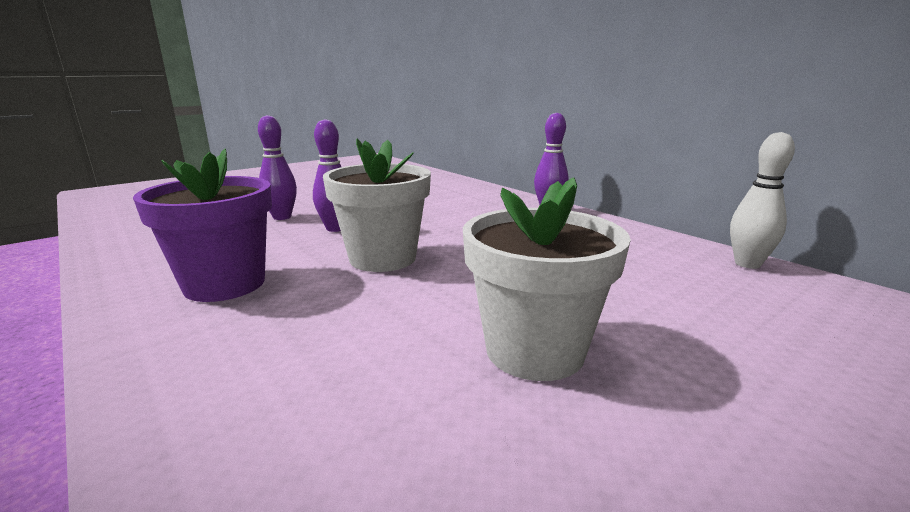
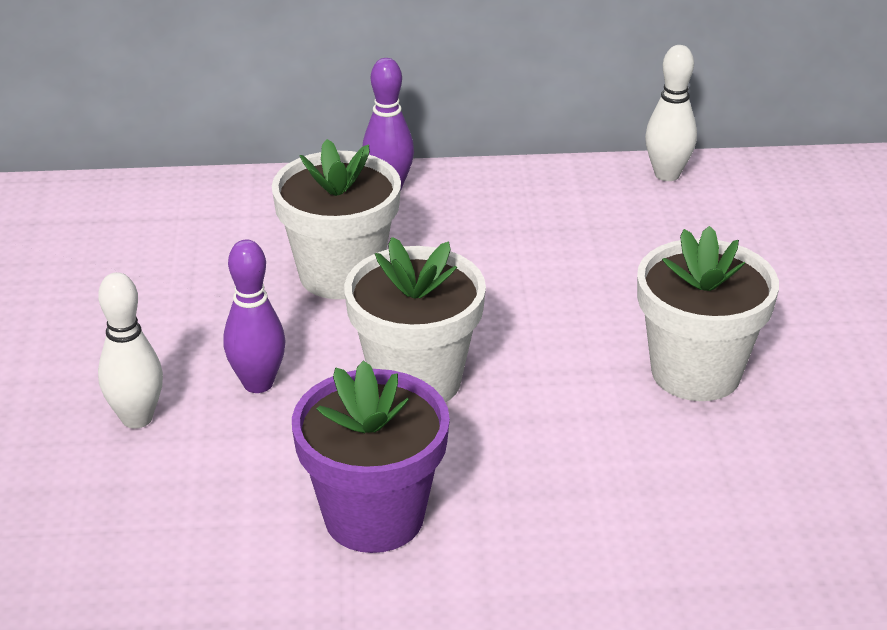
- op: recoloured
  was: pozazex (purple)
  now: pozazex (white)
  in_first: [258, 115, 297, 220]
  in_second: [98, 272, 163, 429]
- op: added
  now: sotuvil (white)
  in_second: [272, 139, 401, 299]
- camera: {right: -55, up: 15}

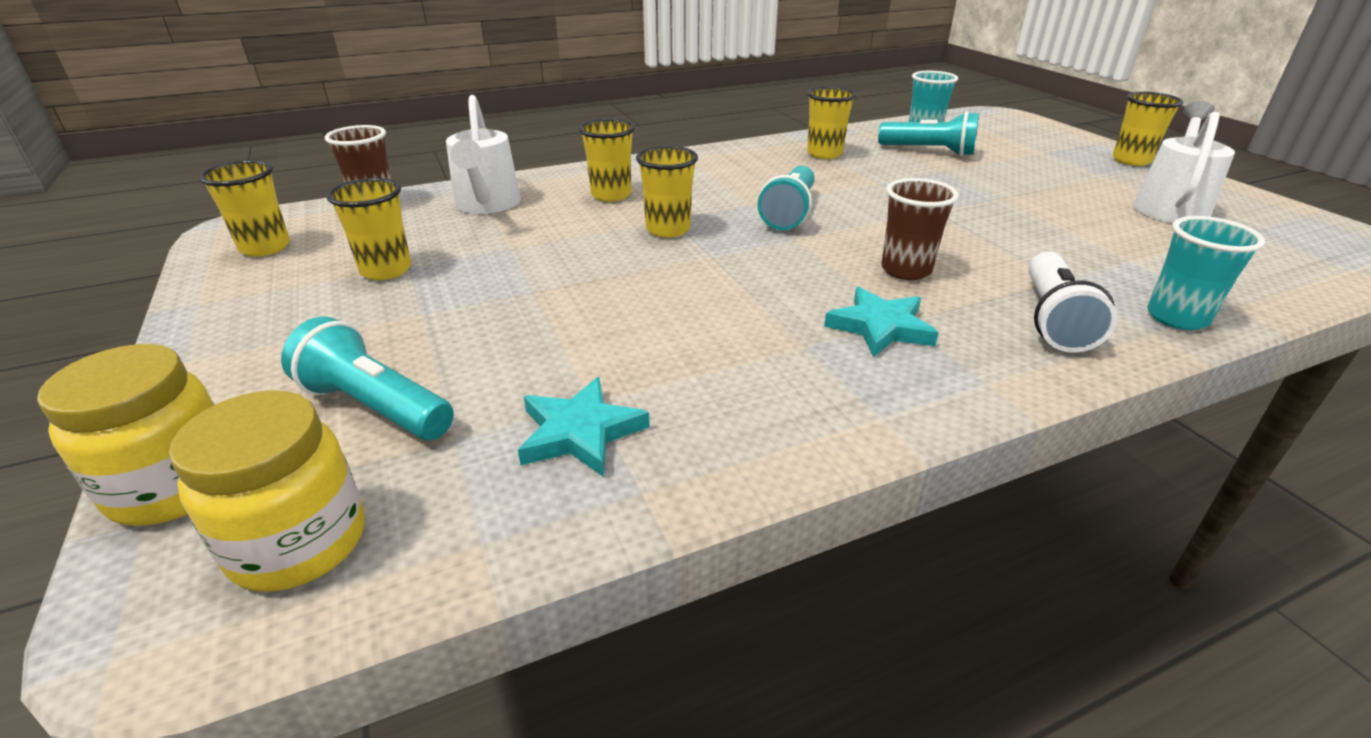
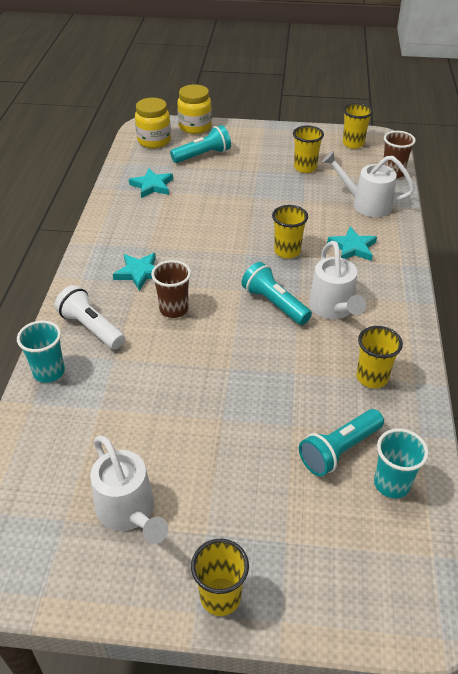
- op: added
  now: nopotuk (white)
  in_second: [309, 241, 366, 319]
- op: replaced
  was: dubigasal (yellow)
  now: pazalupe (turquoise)
  in_first: [579, 119, 635, 202]
  in_second: [327, 226, 377, 261]
- camera: {right: 120, up: 10}

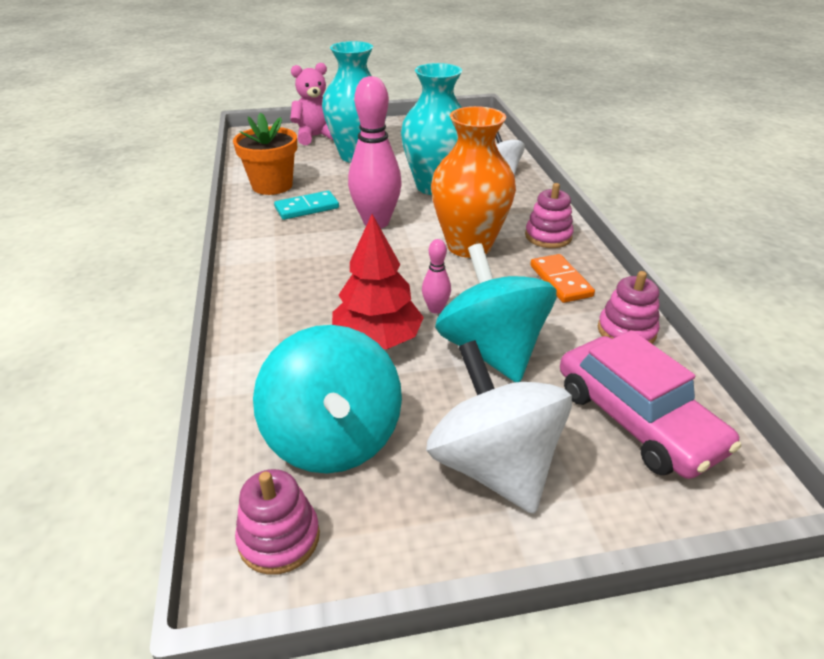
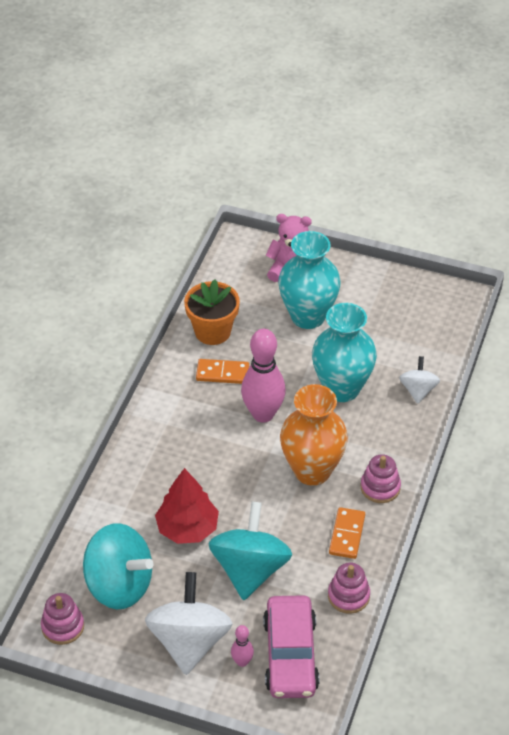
- op: turned
  was: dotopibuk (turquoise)
  in_first: [253, 325, 402, 473]
  in_second: [83, 523, 153, 609]
  clockwise: -75
- op: recoloured
  was: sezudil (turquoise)
  now: sezudil (orange)
  in_first: [274, 191, 339, 220]
  in_second: [196, 359, 249, 384]
- op: moved
  was: pozazex (pink)
  in_first: [422, 239, 451, 314]
  in_second: [231, 625, 254, 667]
- camera: {right: 30, up: 10}

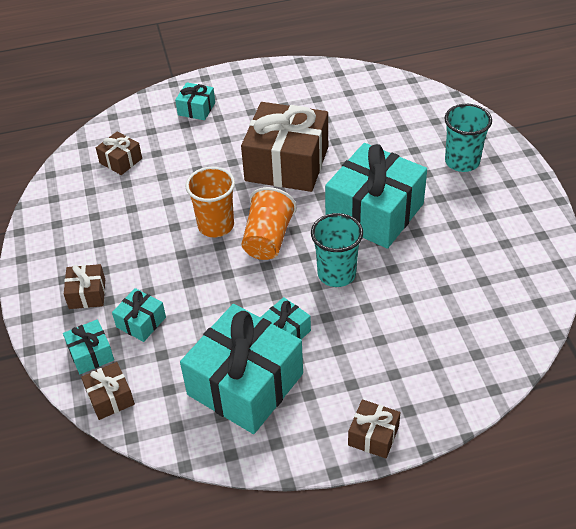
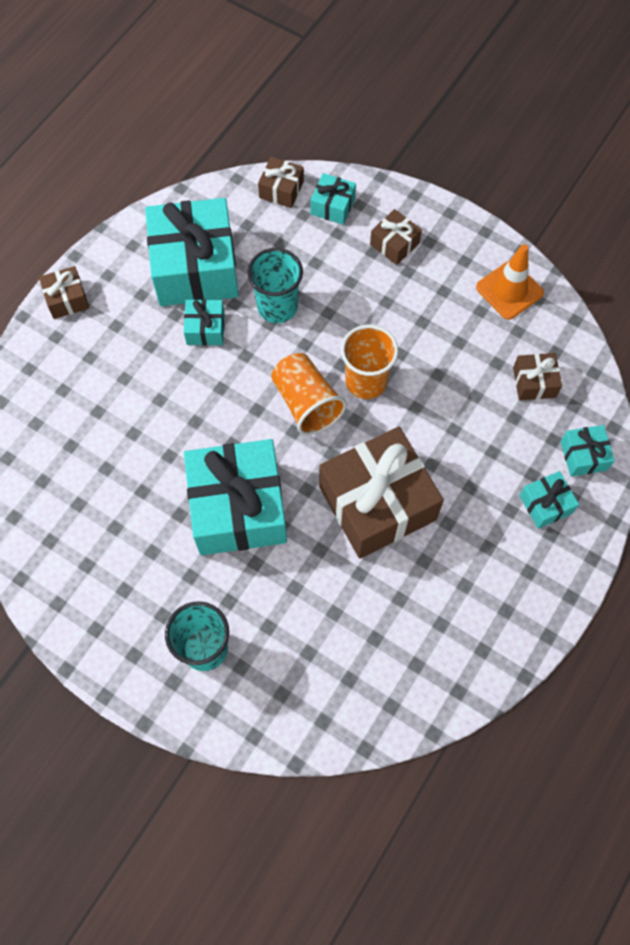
- op: moved
  was: dubigasal (turquoise)
  in_first: [311, 213, 363, 287]
  in_second: [247, 248, 303, 323]
- op: added
  now: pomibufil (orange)
  in_second: [476, 244, 544, 320]
- op: moved
  was: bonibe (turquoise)
  in_first: [112, 288, 166, 342]
  in_second: [560, 425, 615, 477]
- camera: {right: 135, up: 20}

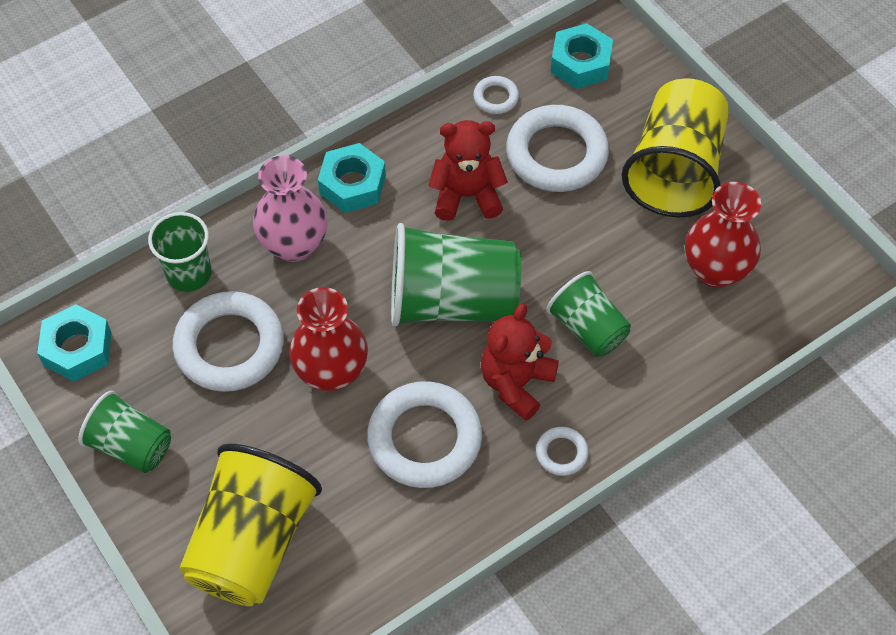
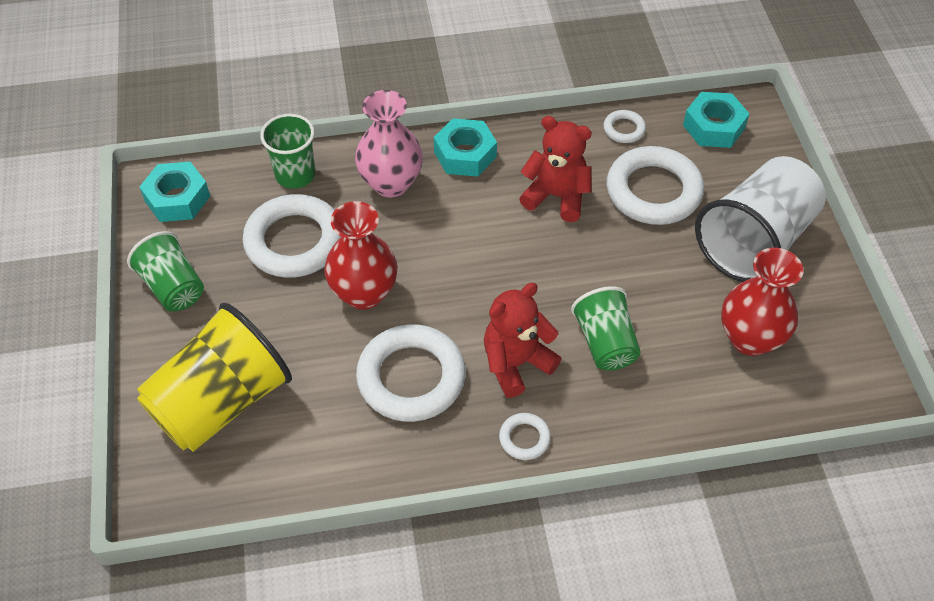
- op: recoloured
  was: dubigasal (yellow)
  now: dubigasal (white)
  in_first: [622, 78, 729, 217]
  in_second: [695, 156, 826, 282]
- op: removed
  was: dubigasal (green)
  in_first: [391, 223, 521, 327]
- camera: {right: 25, up: -5}

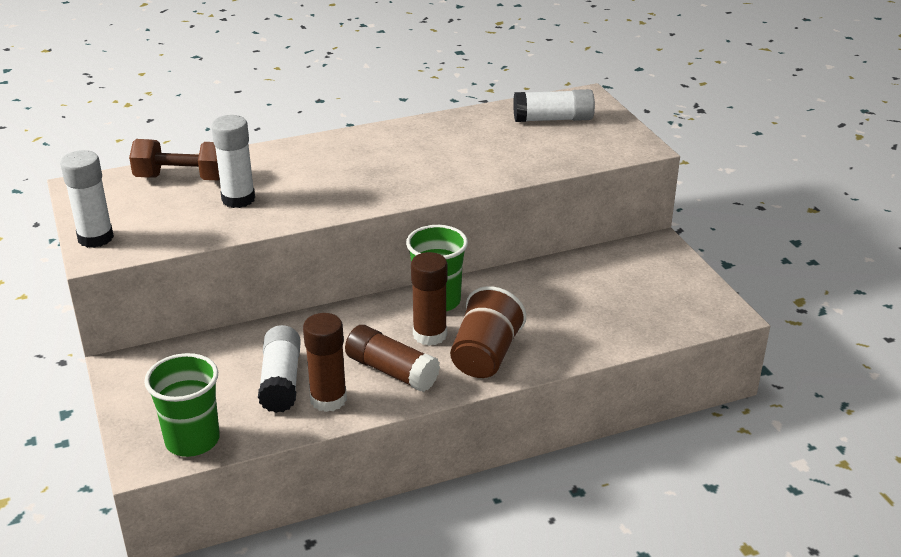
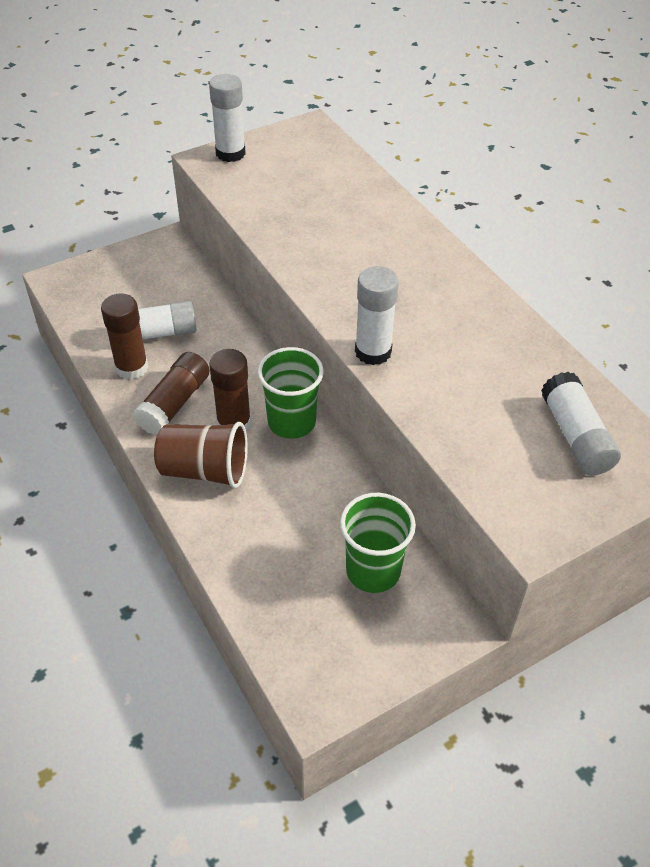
- op: moved
  was: dubigasal (green)
  in_first: [144, 353, 220, 457]
  in_second: [340, 493, 416, 593]
- op: moved
  was: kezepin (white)
  in_first: [211, 115, 255, 208]
  in_second: [355, 266, 399, 365]
- op: removed
  was: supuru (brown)
  in_first: [129, 139, 220, 180]
- camera: {right: 80, up: 15}

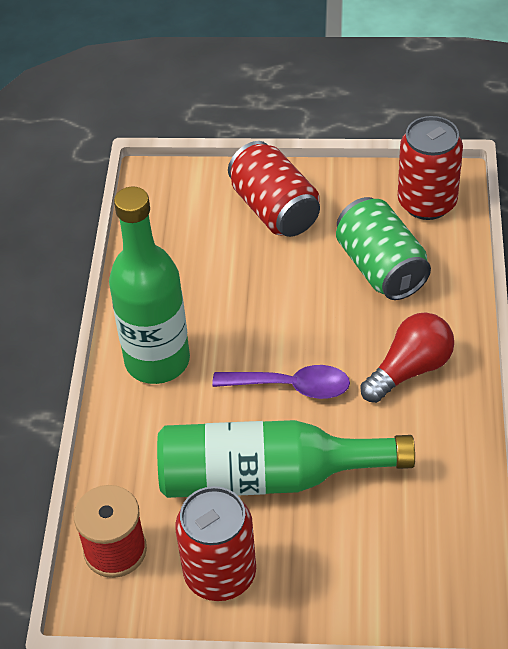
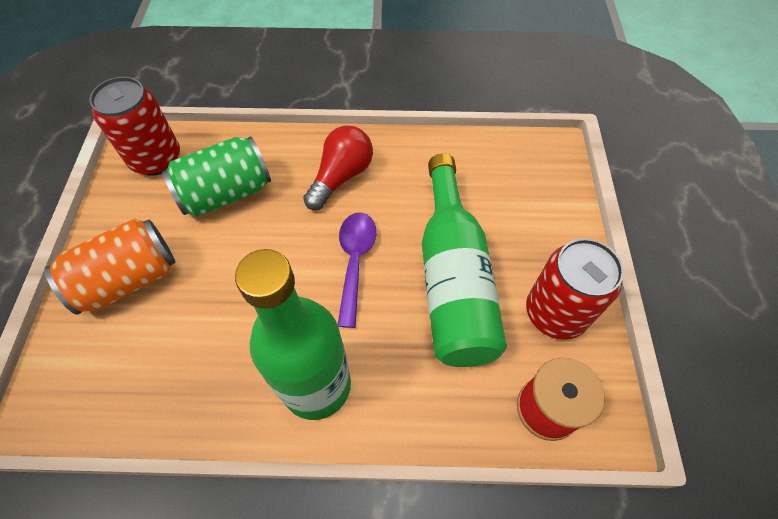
- op: recoloured
  was: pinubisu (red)
  now: pinubisu (orange)
  in_first: [228, 141, 320, 237]
  in_second: [44, 218, 175, 315]
- op: turned
  was: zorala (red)
  in_first: [360, 312, 454, 403]
  in_second: [303, 125, 373, 210]
  clockwise: 75
- camera: {right: -95, up: 10}

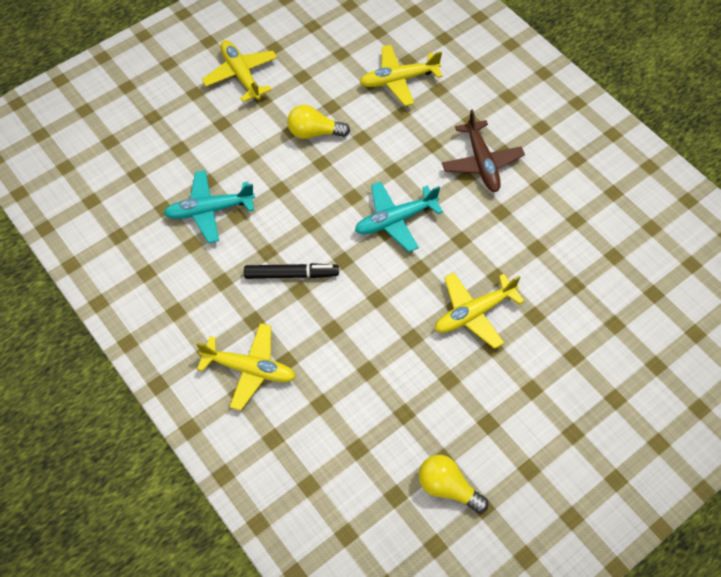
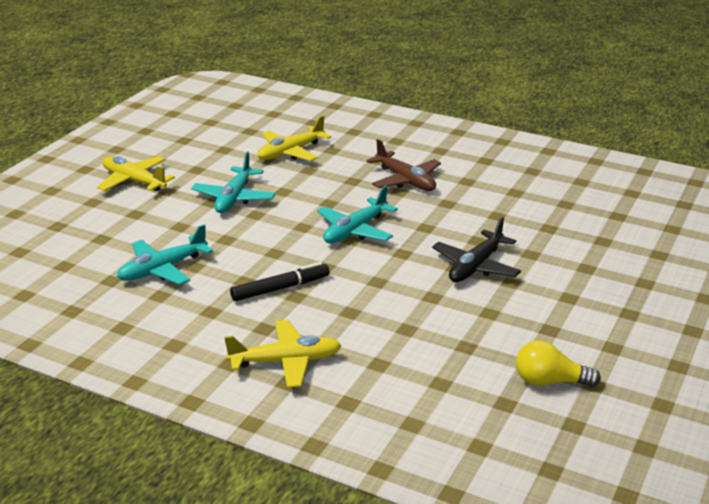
- op: replaced
  was: zorala (yellow)
  now: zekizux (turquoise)
  in_first: [287, 105, 350, 139]
  in_second: [191, 152, 276, 213]
- op: recoloured
  was: zekizux (yellow)
  now: zekizux (black)
  in_first: [435, 272, 524, 349]
  in_second: [432, 217, 521, 282]
- camera: {right: -25, up: -30}

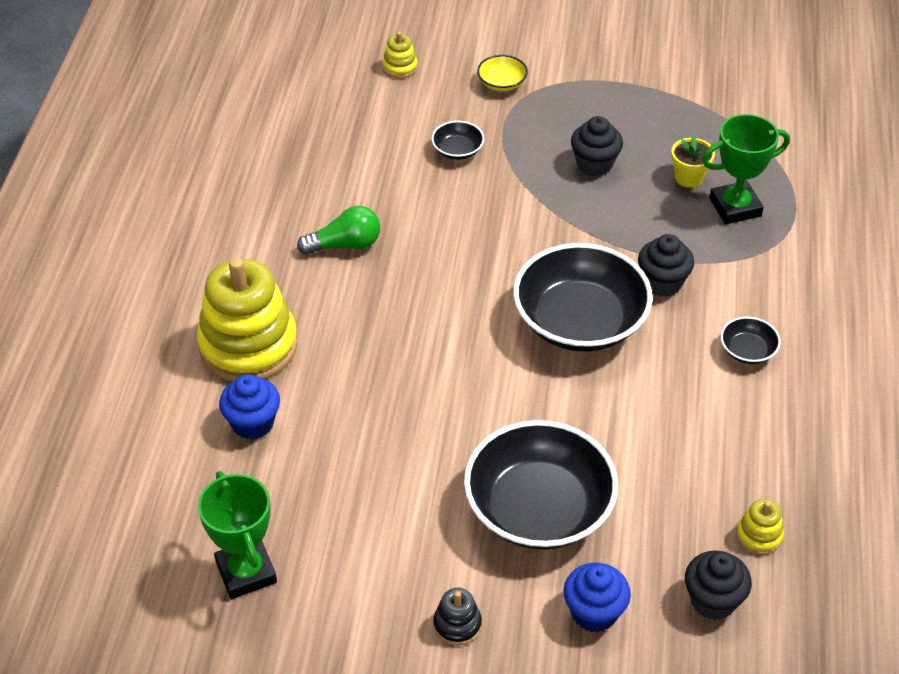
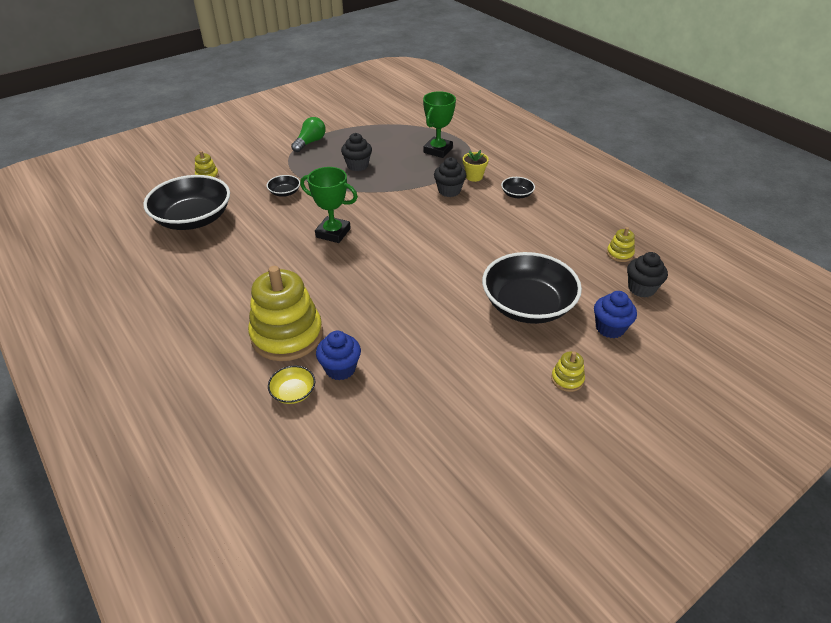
- op: moved
  was: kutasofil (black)
  in_first: [513, 243, 653, 352]
  in_second: [143, 175, 230, 230]
- op: moved
  was: kutasofil (yellow)
  in_first: [477, 55, 528, 91]
  in_second: [268, 366, 315, 404]
- op: moved
  was: zorala (green)
  in_first: [297, 206, 381, 255]
  in_second: [291, 117, 326, 152]
- op: moved
  was: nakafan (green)
  in_first: [198, 471, 277, 599]
  in_second: [300, 167, 358, 243]
- op: moved
  was: sotuvil (yellow)
  in_first: [671, 136, 715, 188]
  in_second: [463, 150, 489, 182]
- op: recoloured
  was: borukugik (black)
  now: borukugik (yellow)
  in_first: [433, 588, 482, 646]
  in_second: [551, 352, 585, 392]
- camera: {right: -45, up: -5}

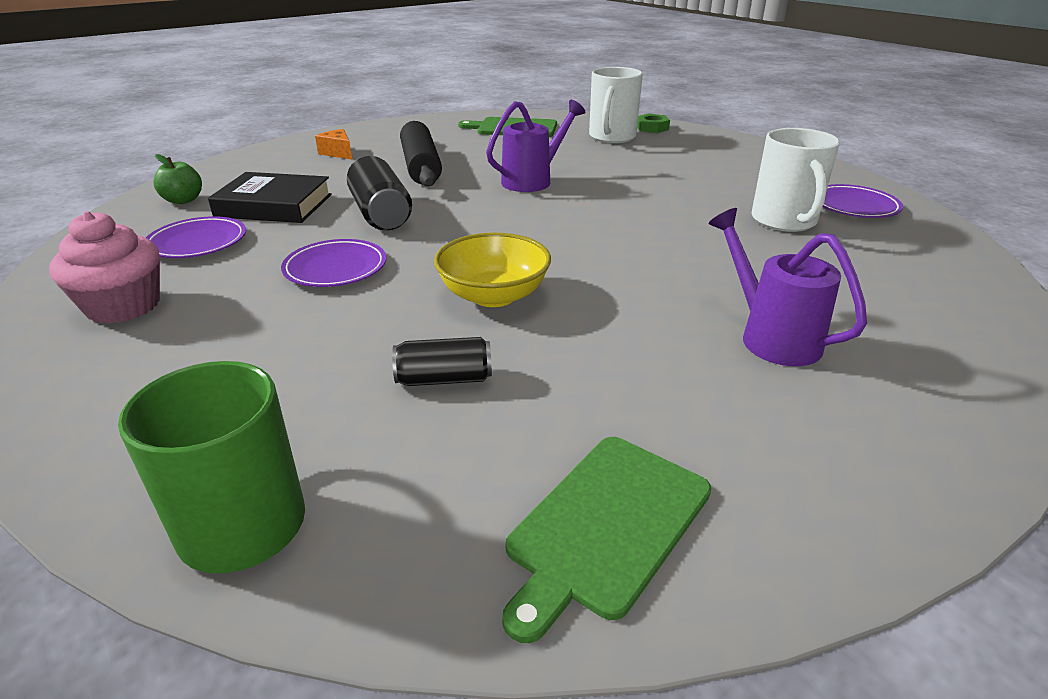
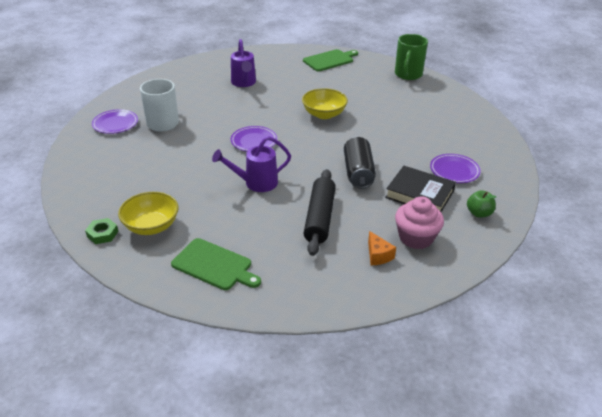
- op: replaced
  was: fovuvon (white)
  now: kutasofil (yellow)
  in_first: [589, 67, 643, 143]
  in_second: [118, 192, 178, 235]
- op: moved
  was: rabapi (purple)
  in_first: [281, 239, 386, 287]
  in_second: [231, 126, 277, 152]
- op: moved
  was: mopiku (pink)
  in_first: [49, 211, 160, 324]
  in_second: [395, 196, 444, 249]
- op: removed
  was: pinubisu (black)
  in_first: [392, 337, 492, 386]
- camera: {right: -160, up: 5}

